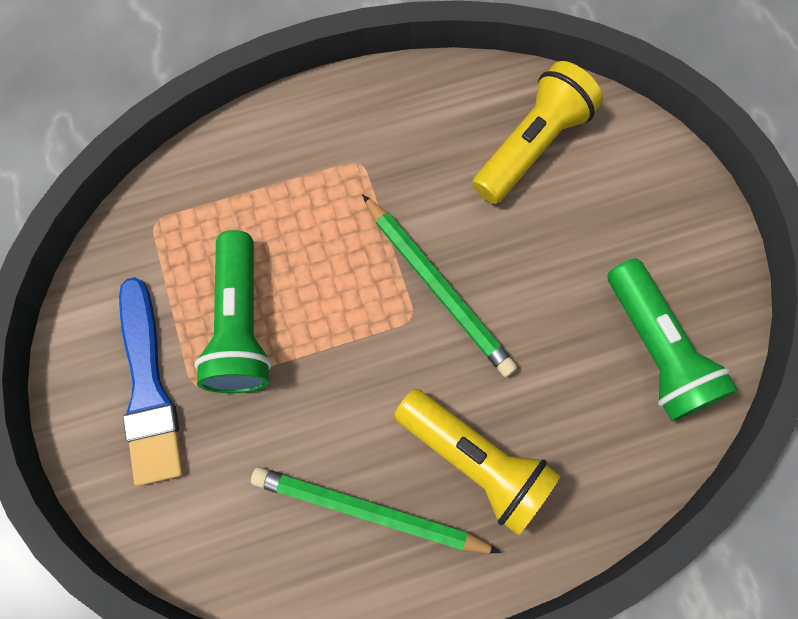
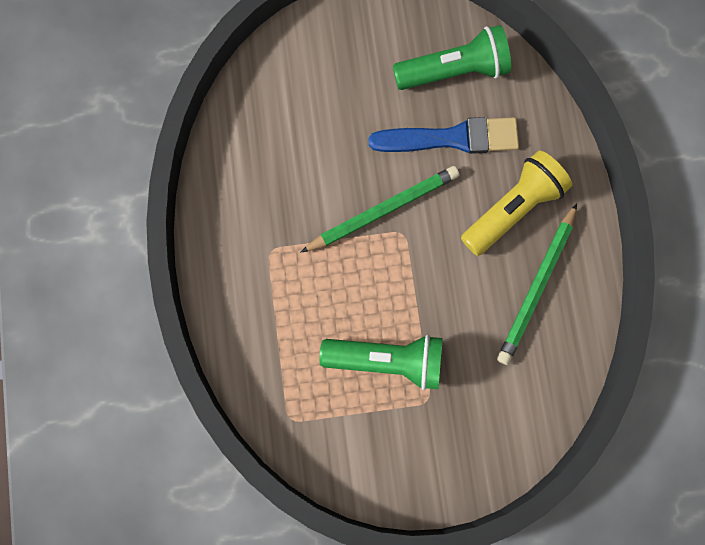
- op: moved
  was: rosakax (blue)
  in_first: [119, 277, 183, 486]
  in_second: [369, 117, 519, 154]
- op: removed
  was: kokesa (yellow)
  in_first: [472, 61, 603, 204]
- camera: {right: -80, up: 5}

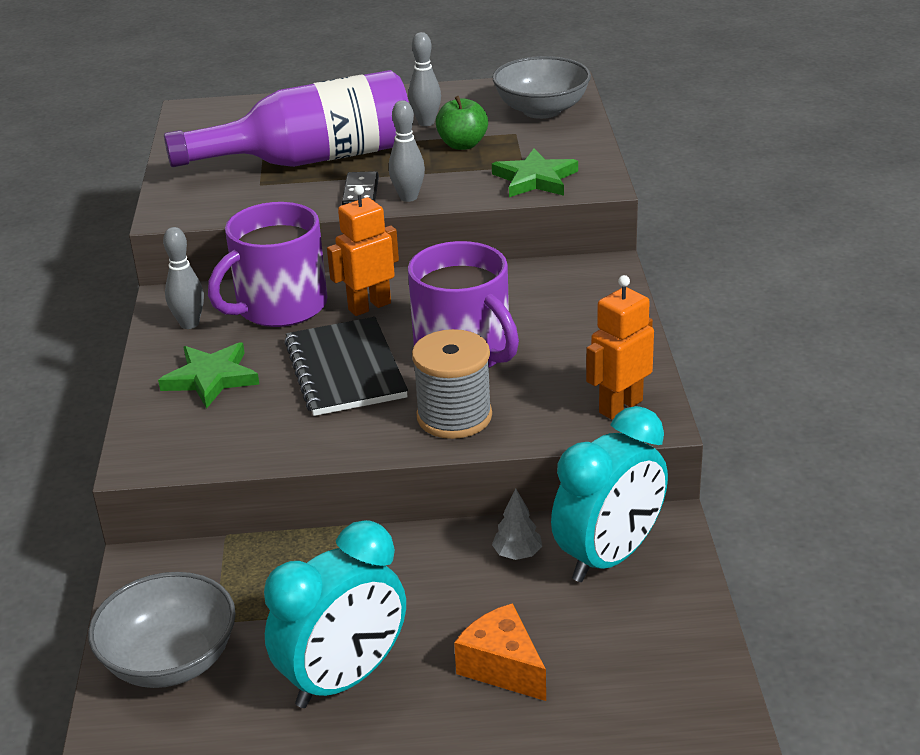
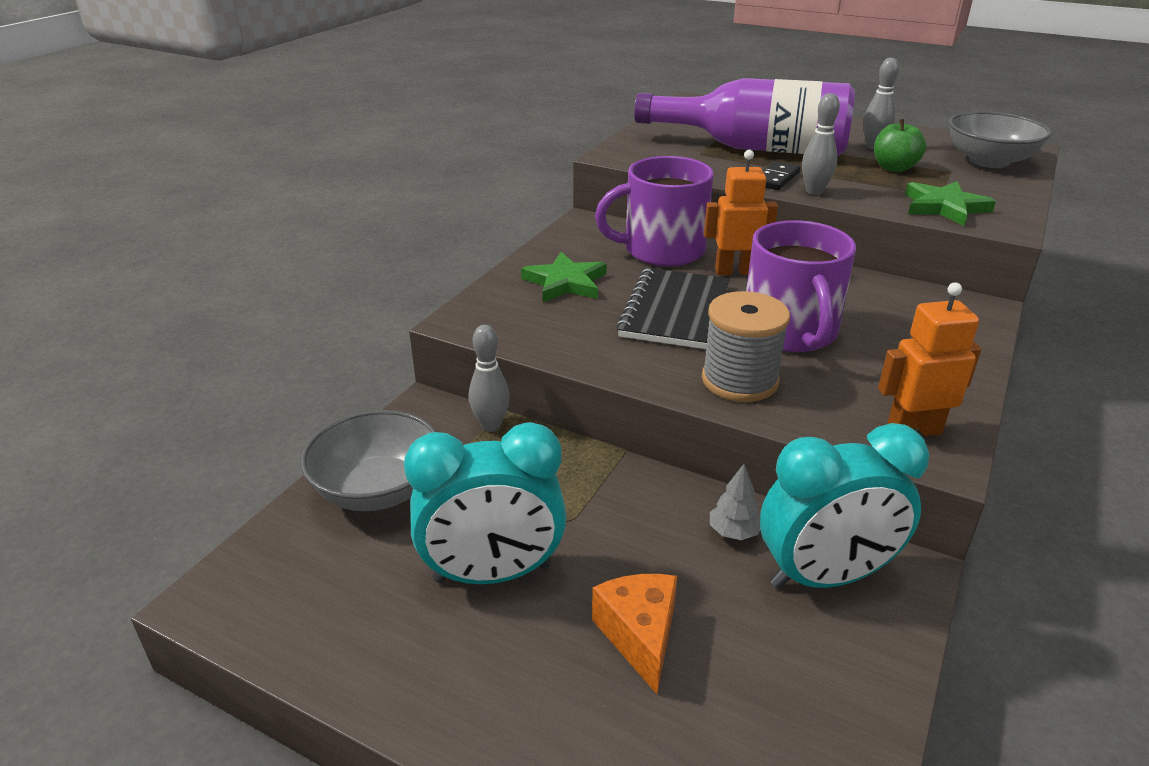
- op: moved
  was: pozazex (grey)
  in_first: [163, 227, 204, 329]
  in_second: [469, 325, 510, 432]
- camera: {right: 30, up: 0}

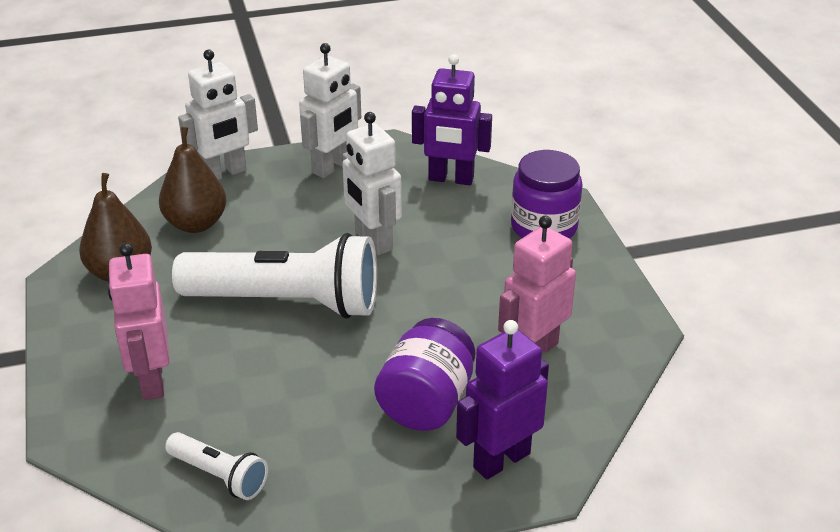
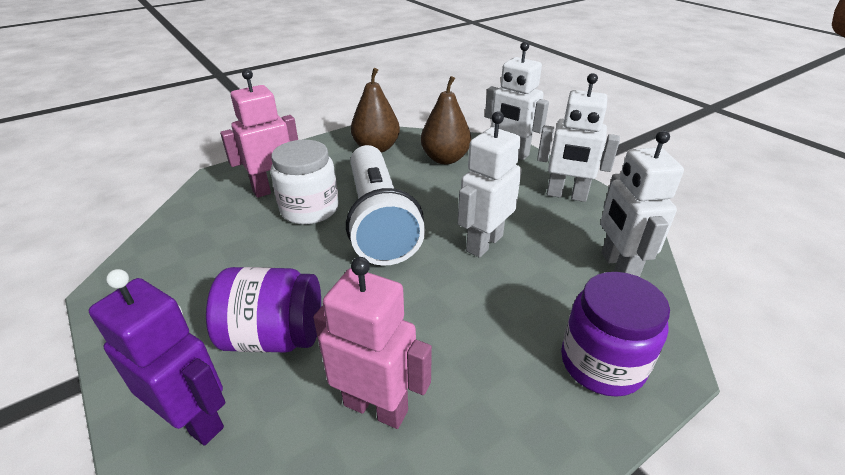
- op: added
  now: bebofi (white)
  in_second: [271, 140, 339, 225]
- op: recoloured
  was: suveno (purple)
  now: suveno (white)
  in_first: [412, 54, 492, 185]
  in_second: [600, 131, 684, 277]
- op: removed
  was: kokesa (white)
  in_first: [165, 432, 268, 500]
- camera: {right: 70, up: 0}

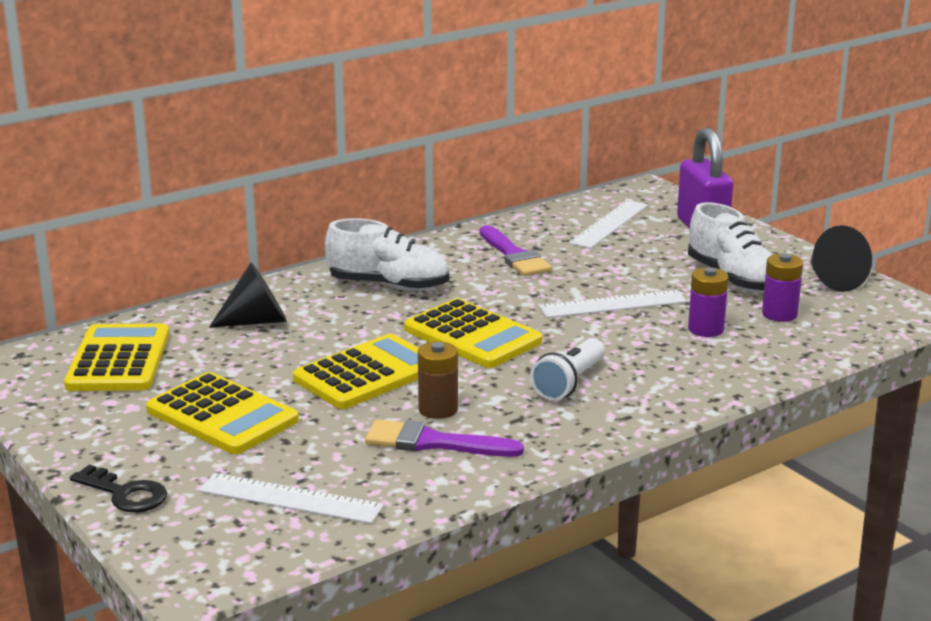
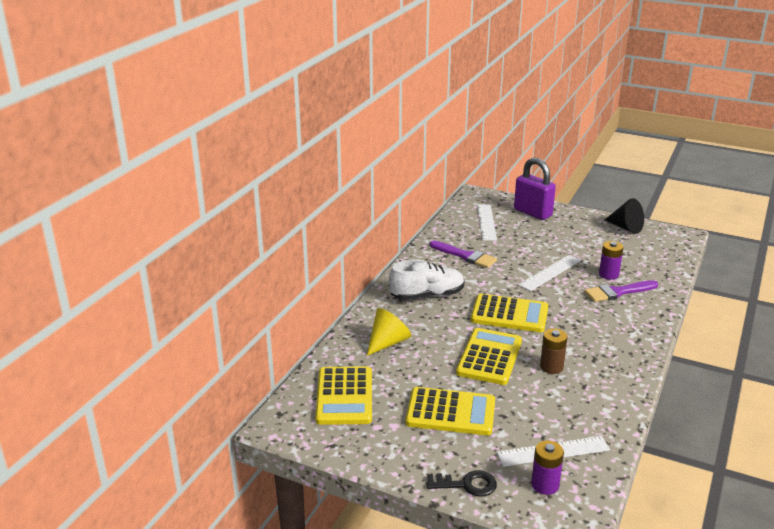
- op: turned
  was: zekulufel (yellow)
  in_first: [64, 323, 169, 391]
  in_second: [315, 366, 372, 425]
  clockwise: -150
- op: recoloured
  was: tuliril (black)
  now: tuliril (yellow)
  in_first: [209, 262, 287, 328]
  in_second: [367, 308, 411, 356]
- op: moved
  was: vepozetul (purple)
  in_first: [762, 253, 803, 322]
  in_second: [531, 440, 564, 495]
- op: moved
  was: rosakax (purple)
  in_first: [365, 419, 524, 457]
  in_second: [584, 280, 658, 302]
- op: removed
  was: kokesa (white)
  in_first: [530, 338, 605, 401]
- op: removed
  was: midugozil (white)
  in_first: [688, 202, 773, 292]
- camera: {right: -30, up: 5}

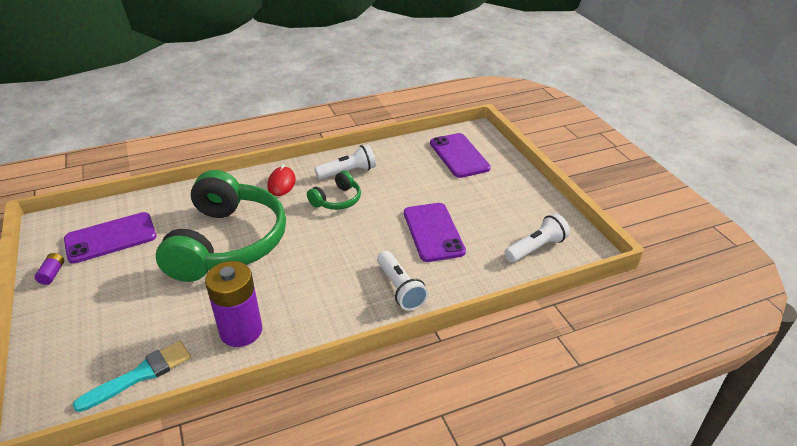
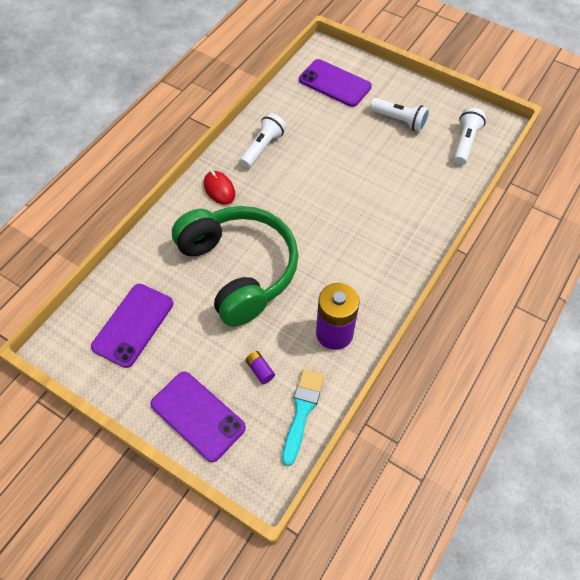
- op: moved
  was: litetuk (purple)
  in_first: [404, 203, 466, 262]
  in_second: [150, 372, 246, 462]
- op: moved
  was: vepozetul (purple)
  in_first: [35, 253, 64, 285]
  in_second: [245, 351, 275, 384]
- op: moved
  was: kokesa (white)
  in_first: [377, 251, 428, 311]
  in_second: [370, 98, 429, 132]
- op: removed
  was: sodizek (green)
  in_first: [307, 171, 361, 210]
- camera: {right: -35, up: 20}

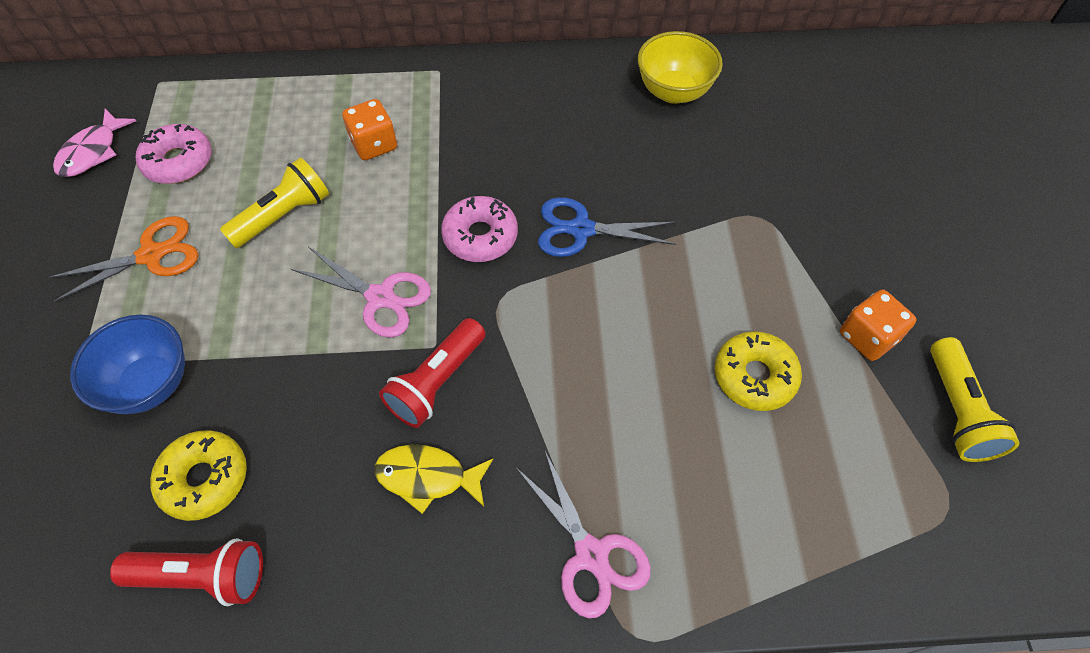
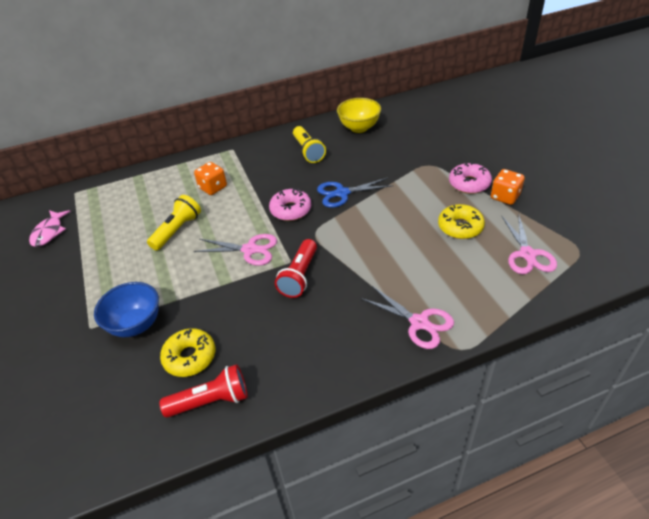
- op: moved
  was: kokesa (yellow)
  in_first: [930, 337, 1020, 462]
  in_second: [293, 126, 326, 163]
- op: moved
  was: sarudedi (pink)
  in_first: [136, 124, 212, 184]
  in_second: [449, 162, 492, 194]
- op: added
  now: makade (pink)
  in_second: [502, 214, 557, 274]
- op: removed
  was: makade (orange)
  in_first: [48, 216, 198, 302]
- op: removed
  was: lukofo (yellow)
  in_first: [374, 445, 493, 514]
- camera: {right: -15, up: -15}

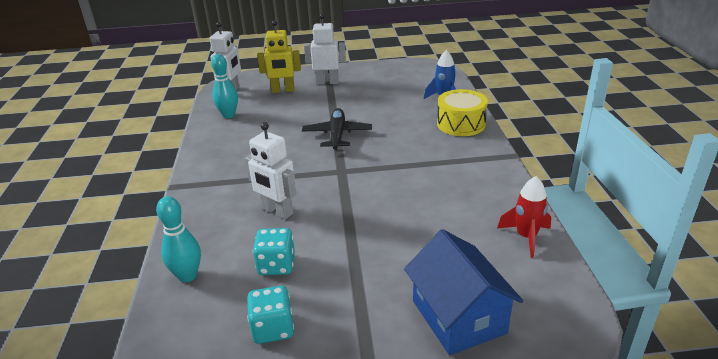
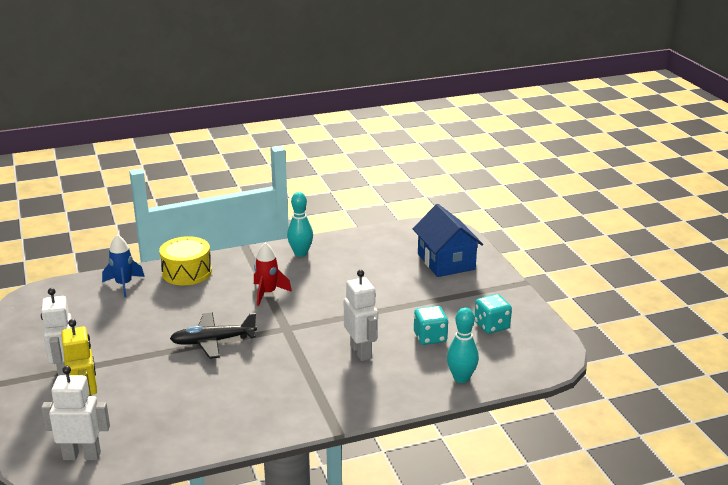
- op: moved
  was: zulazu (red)
  in_first: [497, 176, 551, 258]
  in_second: [254, 243, 292, 306]
- op: moved
  was: pozazex (turquoise)
  in_first: [211, 54, 238, 118]
  in_second: [287, 192, 313, 257]
- op: turned
  was: suveno (white)
  in_first: [245, 122, 296, 219]
  in_second: [344, 270, 378, 361]
  clockwise: -45
- op: turned
  was: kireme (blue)
  in_first: [404, 229, 523, 355]
  in_second: [413, 204, 483, 277]
  clockwise: -75
- camera: {right: -105, up: -5}

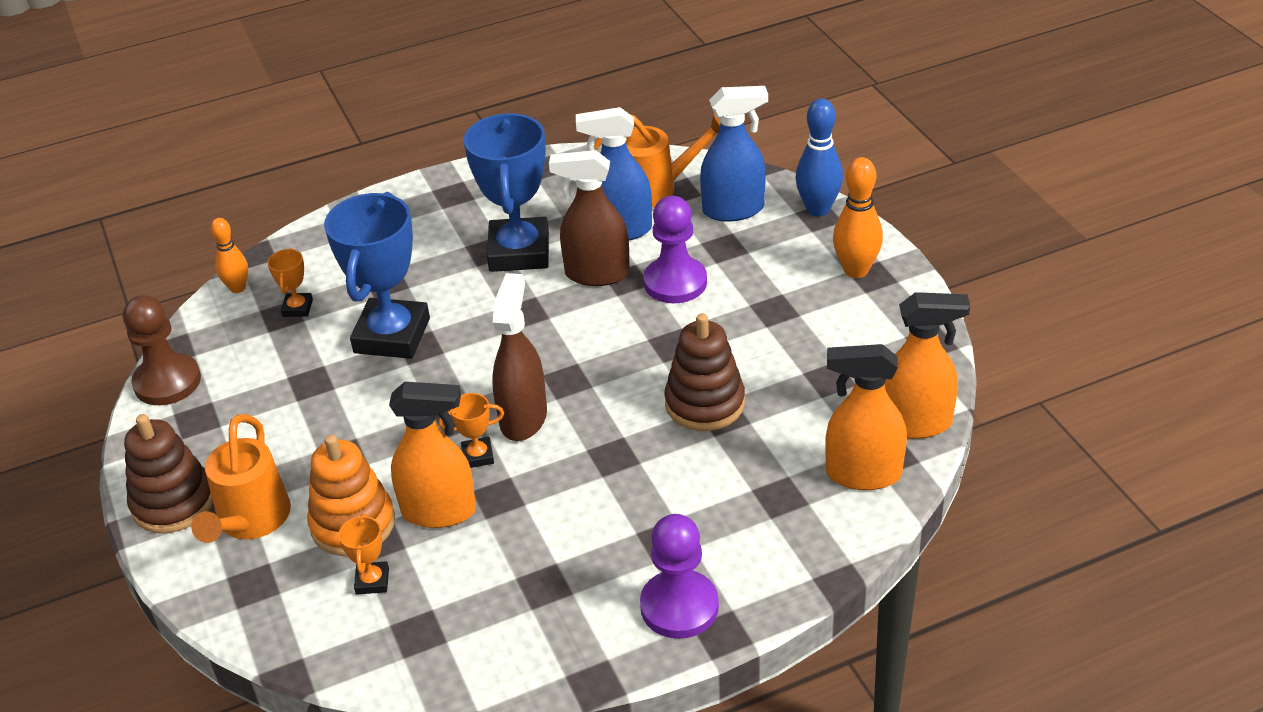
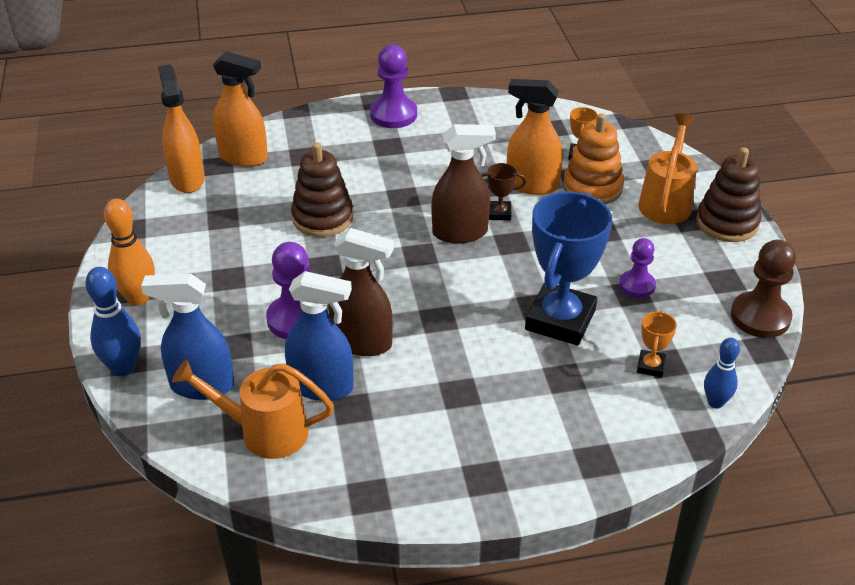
- op: turned
  was: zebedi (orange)
  in_first: [884, 292, 970, 439]
  in_second: [158, 64, 205, 193]
  clockwise: 60
- op: turned
  was: zebedi (brown)
  in_first: [492, 273, 547, 441]
  in_second: [431, 124, 496, 243]
  clockwise: -120
- op: recoloured
  was: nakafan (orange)
  now: nakafan (brown)
  in_first: [439, 393, 504, 468]
  in_second: [481, 163, 526, 220]
- op: added
  now: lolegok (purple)
  in_second: [619, 238, 656, 298]
- op: recoloured
  was: pozazex (orange)
  now: pozazex (blue)
  in_first: [211, 218, 248, 293]
  in_second: [704, 338, 740, 408]
- op: removed
  was: nakafan (blue)
  in_first: [463, 113, 549, 272]
- camera: {right: -170, up: 0}

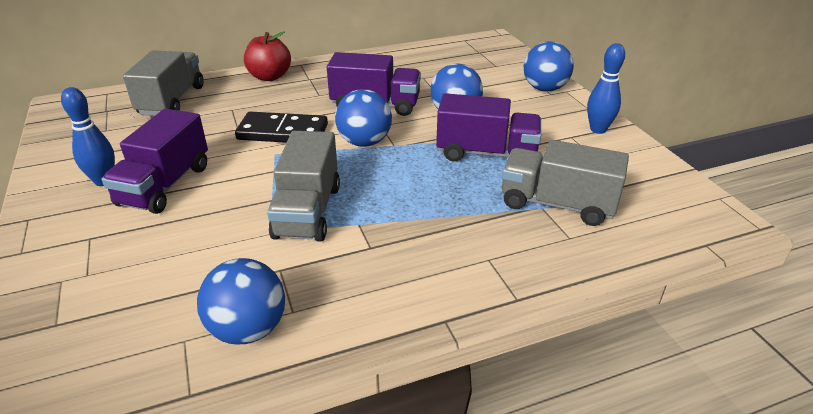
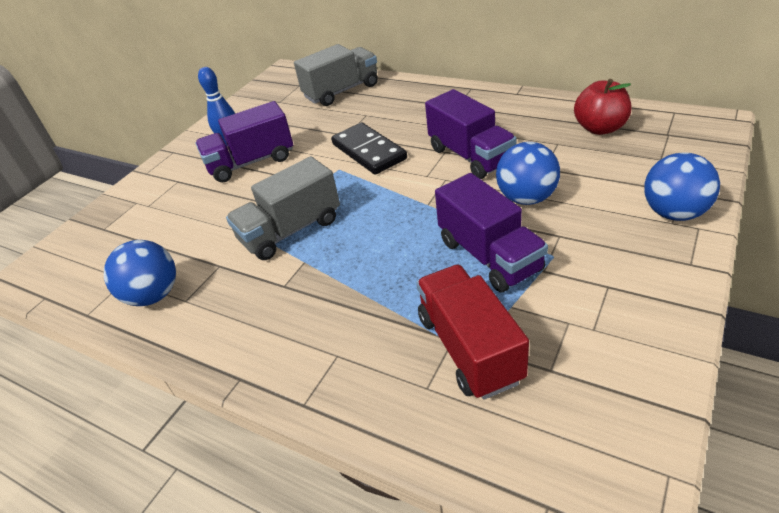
- op: recoloured
  was: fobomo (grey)
  now: fobomo (red)
  in_first: [502, 140, 629, 226]
  in_second: [416, 265, 529, 400]
- op: moved
  was: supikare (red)
  in_first: [244, 31, 291, 81]
  in_second: [574, 79, 631, 135]
- op: removed
  was: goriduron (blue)
  in_first: [335, 89, 392, 147]
- op: removed
  was: pozazex (blue)
  in_first: [587, 43, 625, 134]
- camera: {right: 55, up: 5}

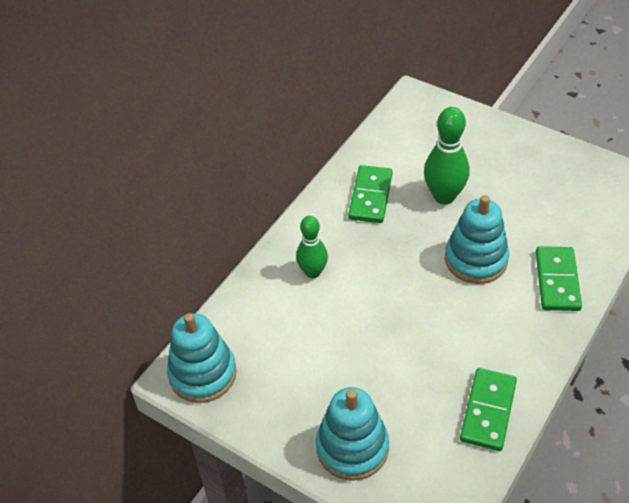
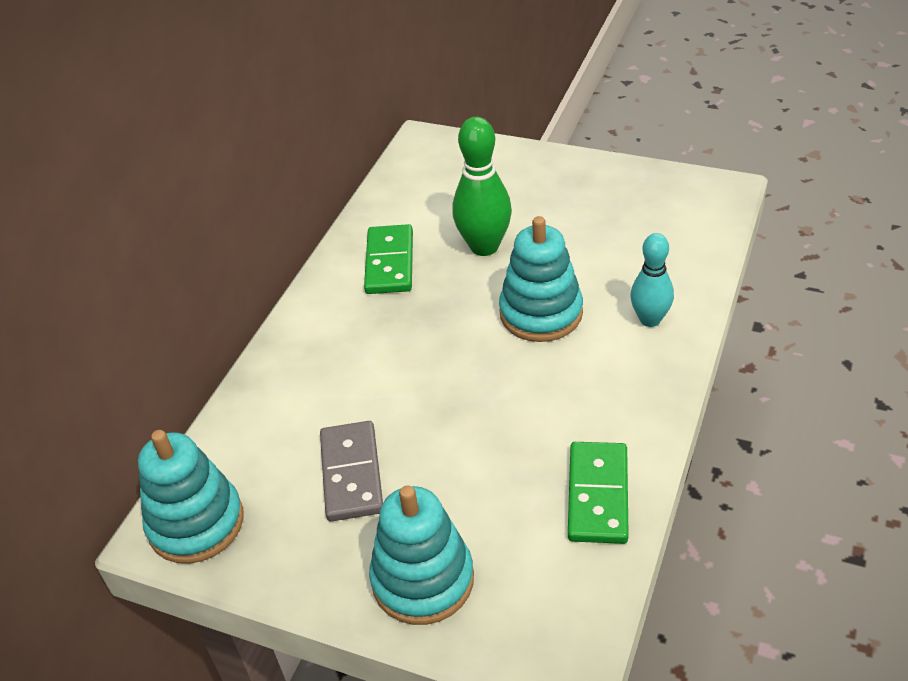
- op: added
  now: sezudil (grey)
  in_second: [320, 421, 383, 522]
- op: replaced
  was: sezudil (green)
  now: pozazex (turquoise)
  in_first: [536, 246, 582, 311]
  in_second: [631, 233, 674, 327]
- op: removed
  was: pozazex (green)
  in_first: [296, 216, 328, 278]
- camera: {right: -10, up: -5}

